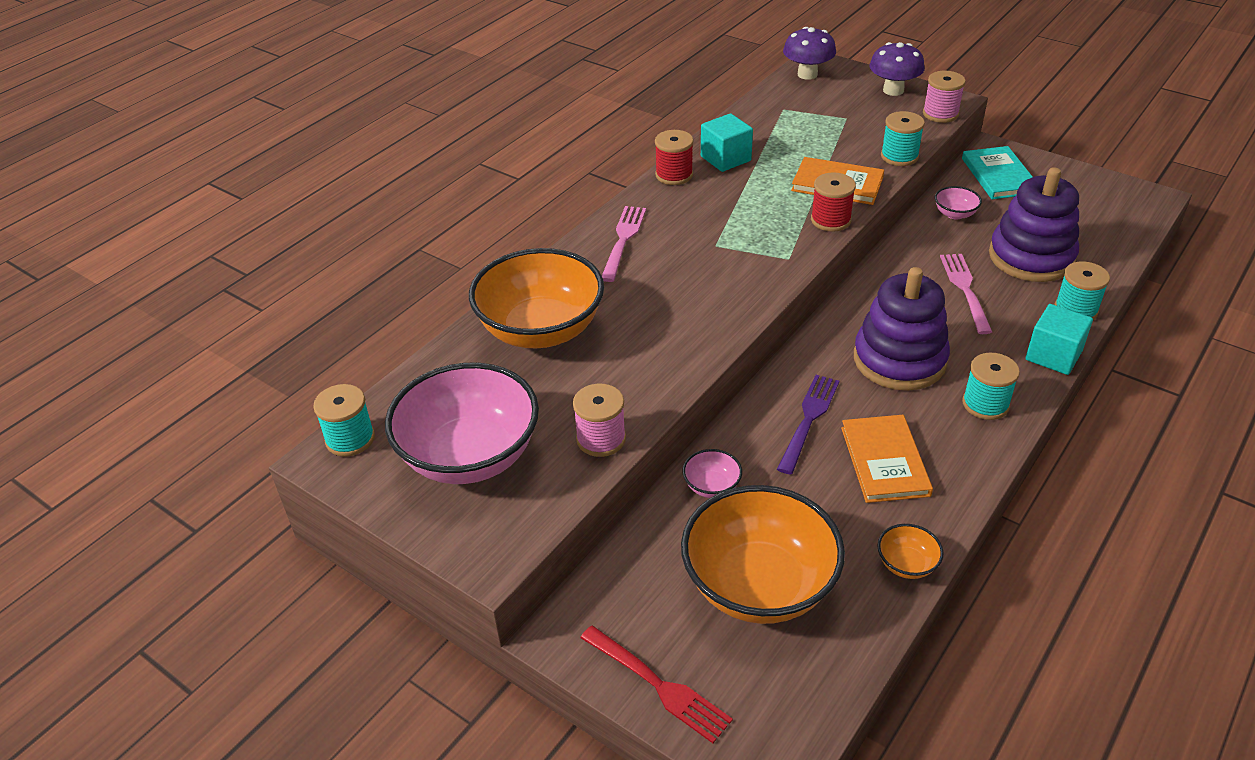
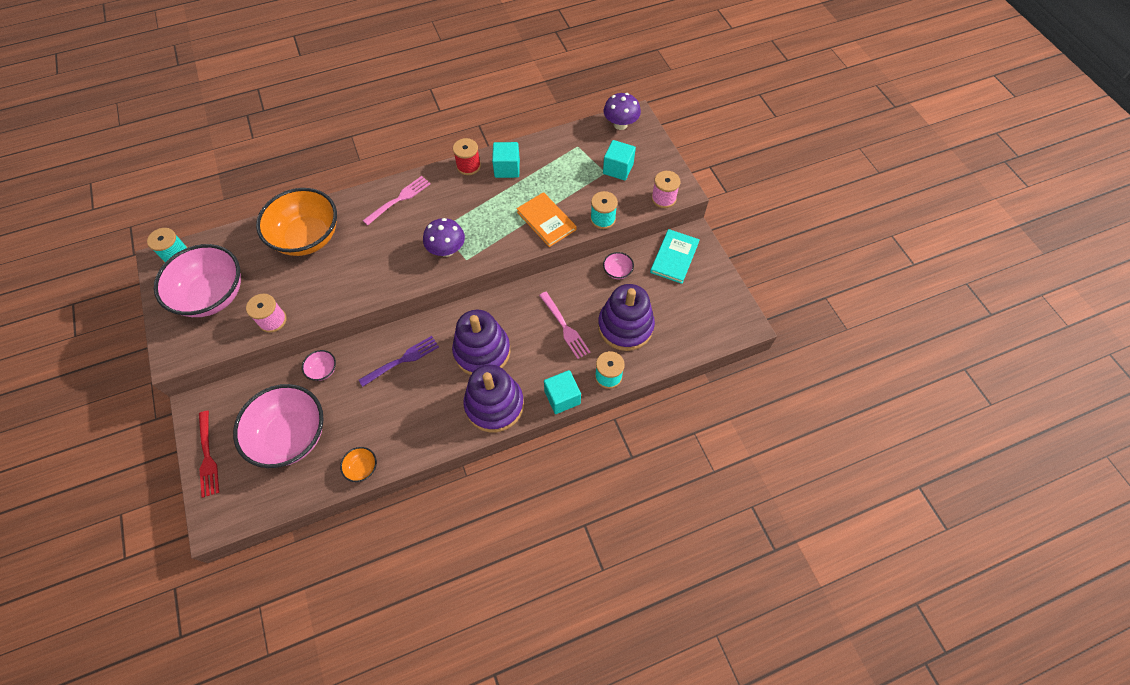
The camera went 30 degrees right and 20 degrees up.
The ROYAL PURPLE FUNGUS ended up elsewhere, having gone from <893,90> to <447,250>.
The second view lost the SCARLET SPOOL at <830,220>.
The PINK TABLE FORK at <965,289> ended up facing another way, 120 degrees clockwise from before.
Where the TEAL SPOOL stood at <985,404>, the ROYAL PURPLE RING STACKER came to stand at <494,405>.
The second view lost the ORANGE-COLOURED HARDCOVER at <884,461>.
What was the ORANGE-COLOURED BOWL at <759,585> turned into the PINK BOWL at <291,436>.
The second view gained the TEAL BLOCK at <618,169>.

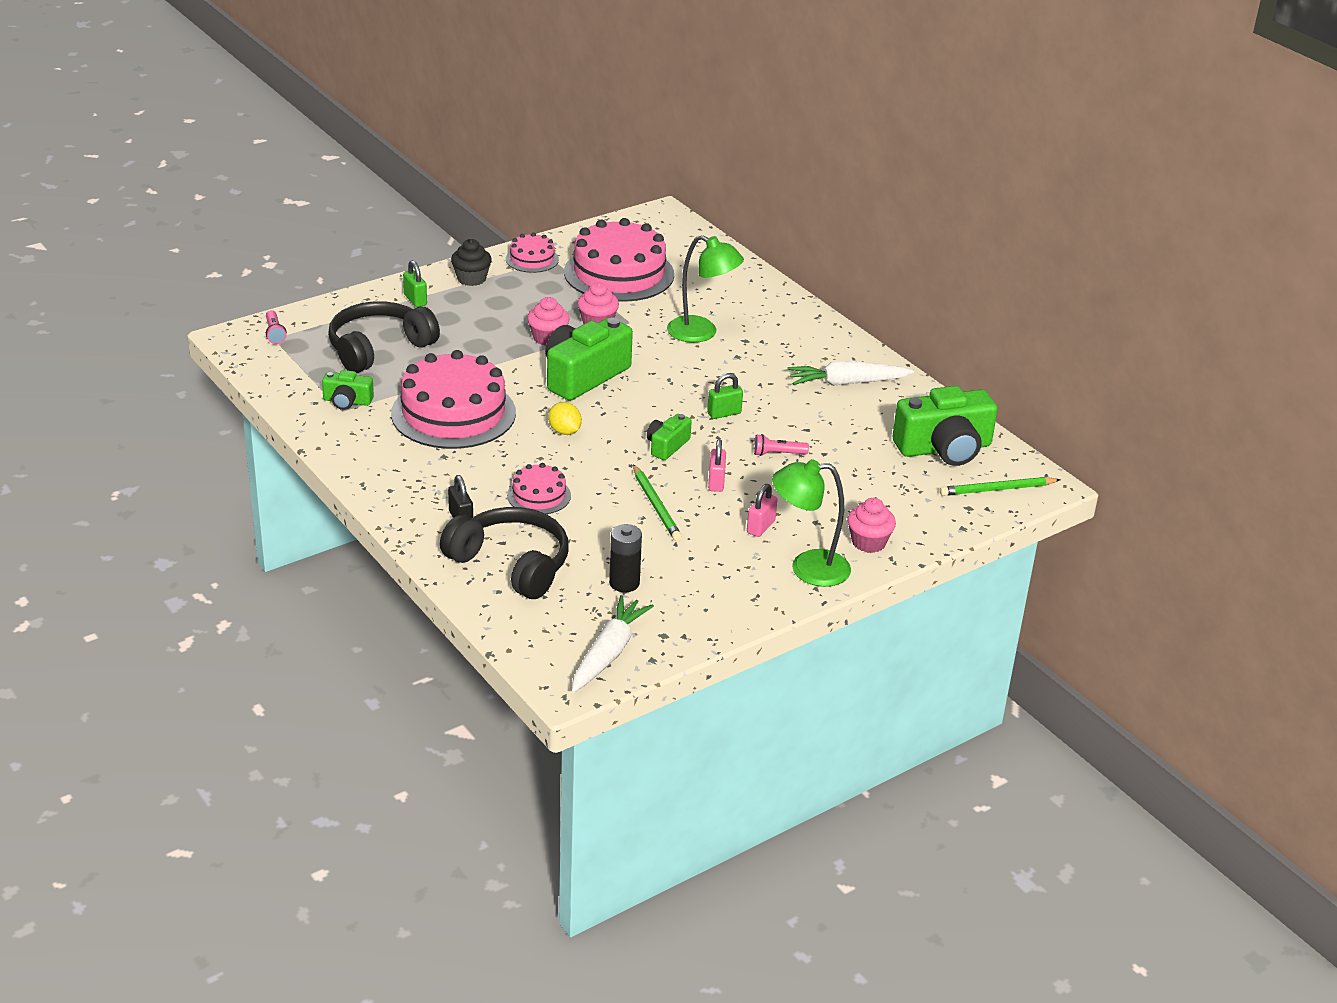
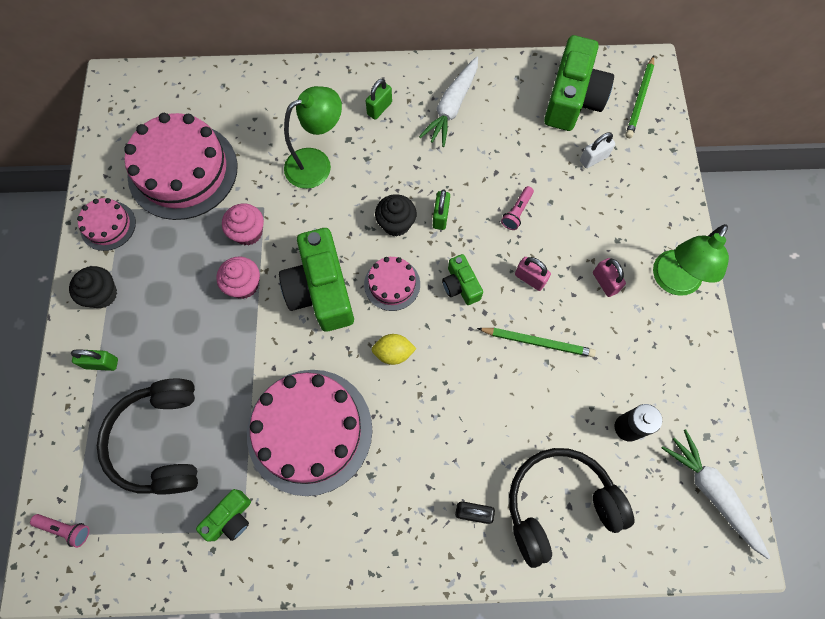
The camera went 55 degrees left and 35 degrees up.
The PINK LAYER CAKE ended up elsewhere, having gone from <539,495> to <392,284>.
The second view lost the PINK MUFFIN at <868,542>.
The second view gained the GREEN LOCK at <379,108>.
The second view gained the PURE WHITE LOCK at <593,159>.
The second view gained the EBONY MUFFIN at <396,223>.

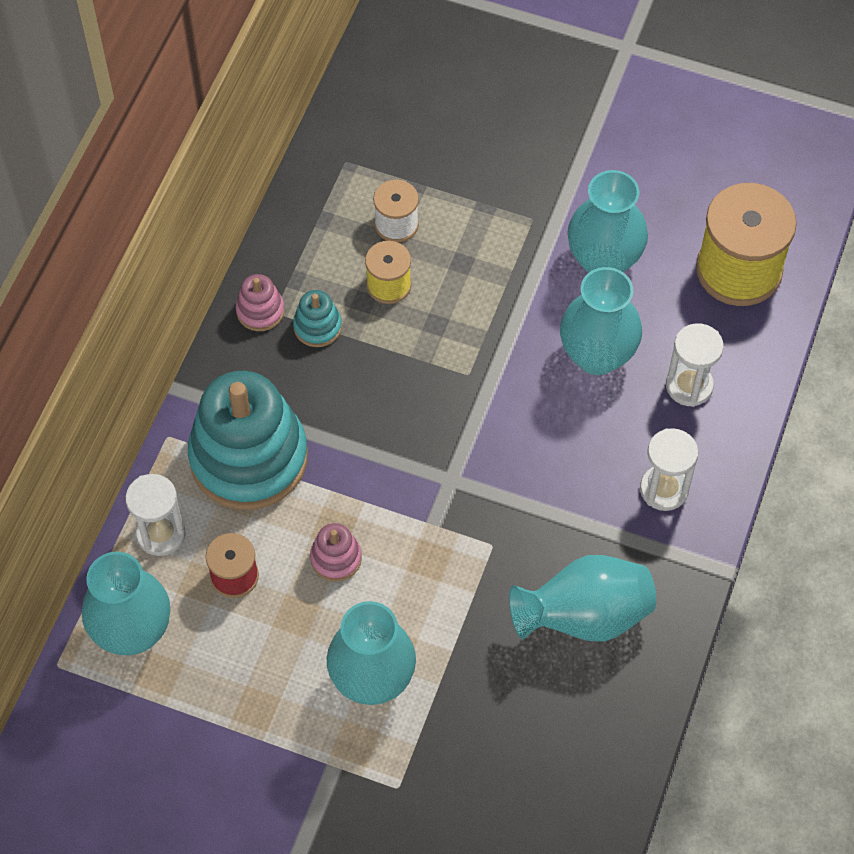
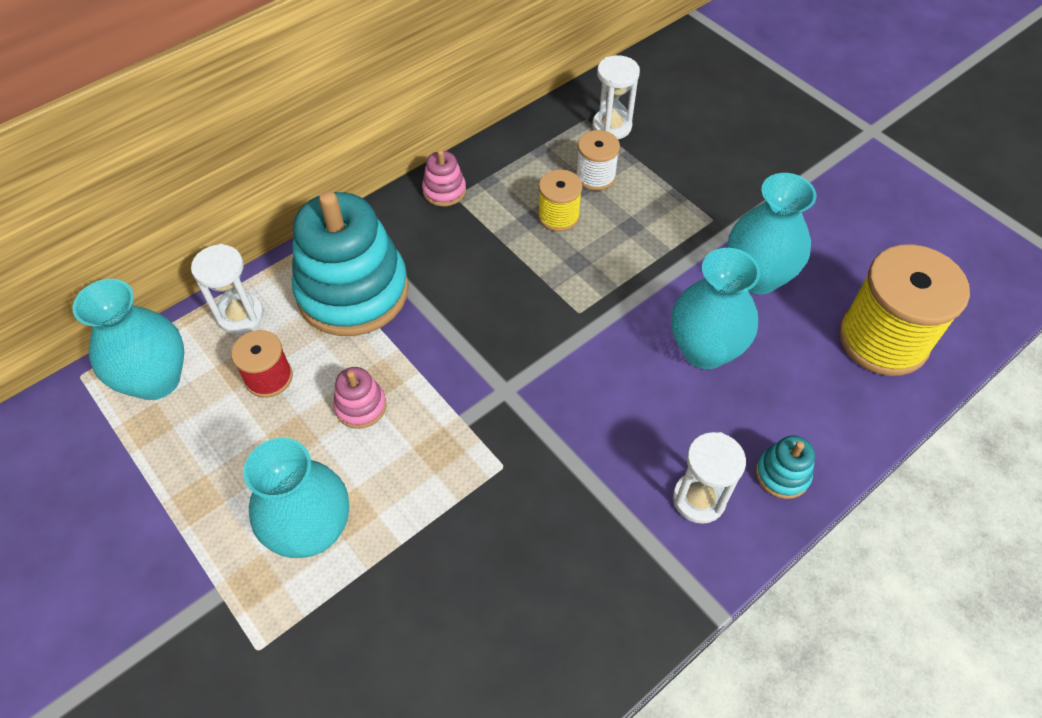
The camera went 30 degrees right and 5 degrees down.
The TEAL RING STACKER ended up elsewhere, having gone from <317,326> to <782,474>.
The PURE WHITE SAND TIMER ended up elsewhere, having gone from <689,386> to <612,126>.
The second view lost the TEAL VASE at <584,617>.

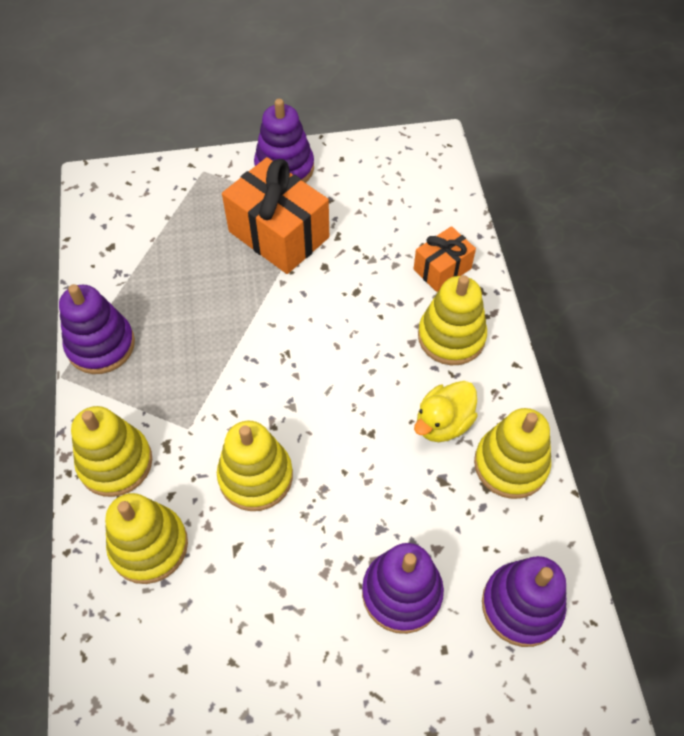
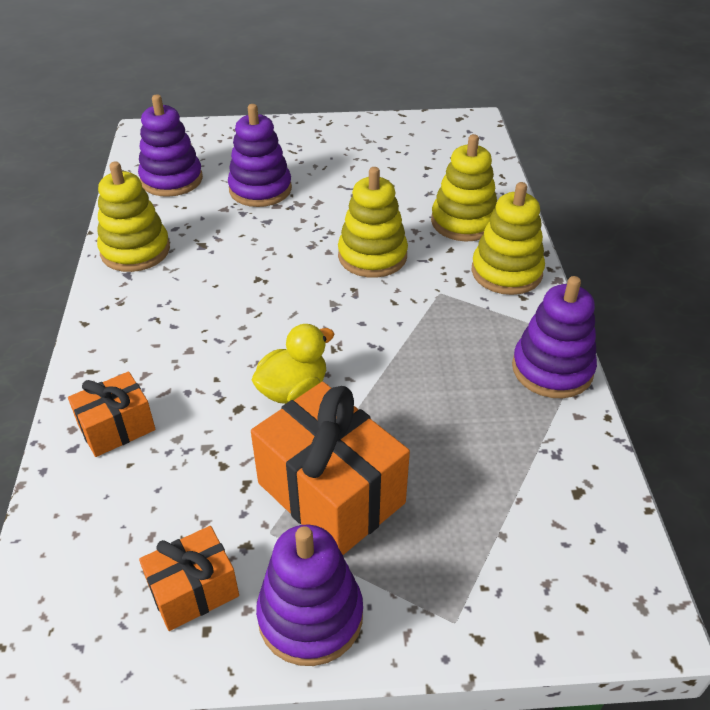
The camera went 175 degrees left and 15 degrees down.
The second view lost the BRIGHT YELLOW RING STACKER at <451,337>.
The BRIGHT YELLOW TOY DUCK ended up elsewhere, having gone from <443,423> to <293,390>.
The second view gained the ORANGE-COLOURED GIFT at <193,591>.

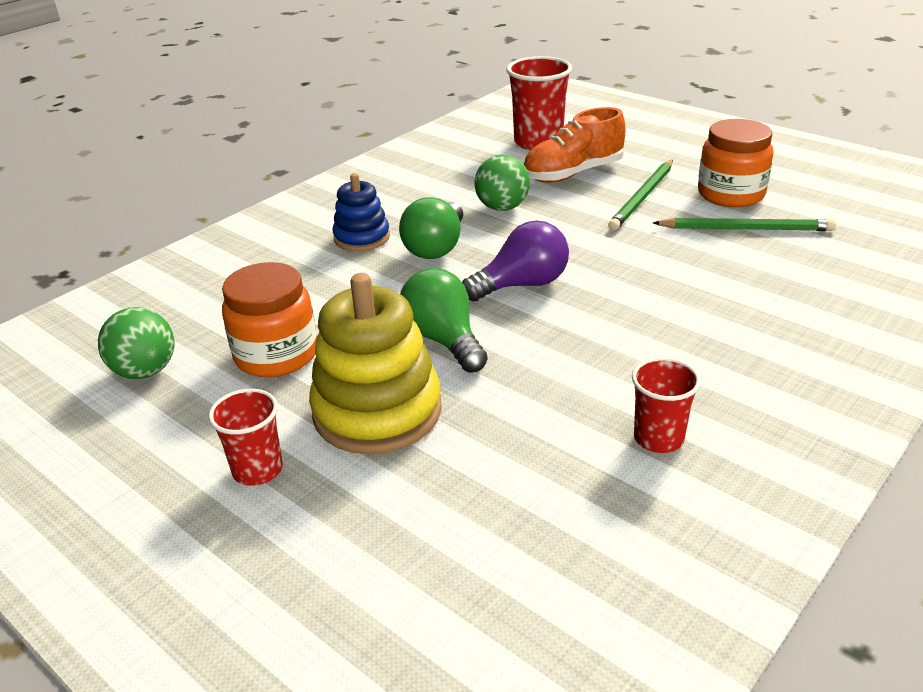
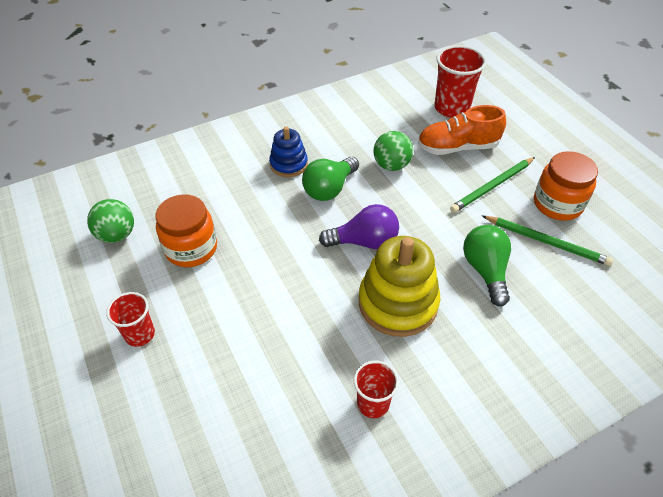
The camera went 20 degrees right and 15 degrees up.
The GREEN LIGHTBULB ended up elsewhere, having gone from <444,340> to <485,270>.
The BRIGHT YELLOW RING STACKER ended up elsewhere, having gone from <377,411> to <398,303>.

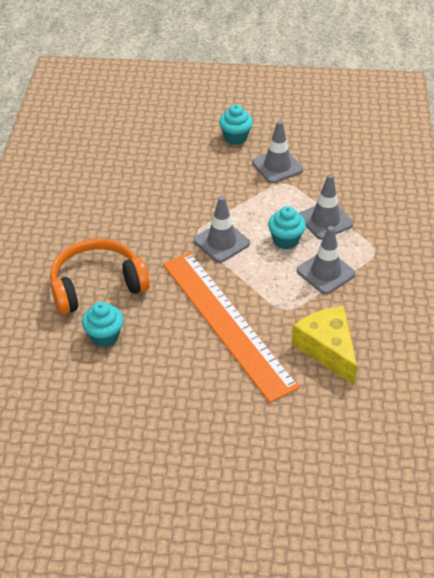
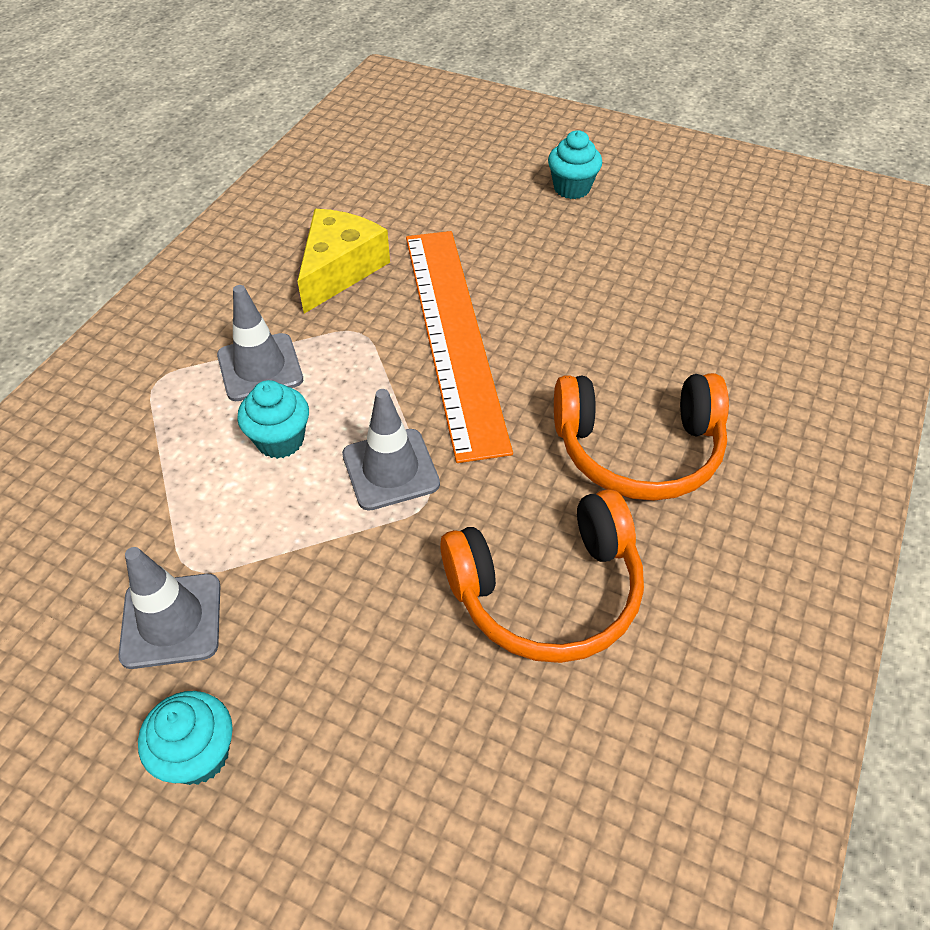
The camera went 160 degrees left and 5 degrees up.
The second view lost the ASH-GREY ROAD CONE at <325,220>.
The TEAL MUFFIN ended up elsewhere, having gone from <104,336> to <572,188>.
The BRIGHT YELLOW CHEESE WEDGE at <327,349> ended up facing another way, 150 degrees counterclockwise from before.
The second view gained the ORANGE-COLOURED HEADSET at <547,592>.

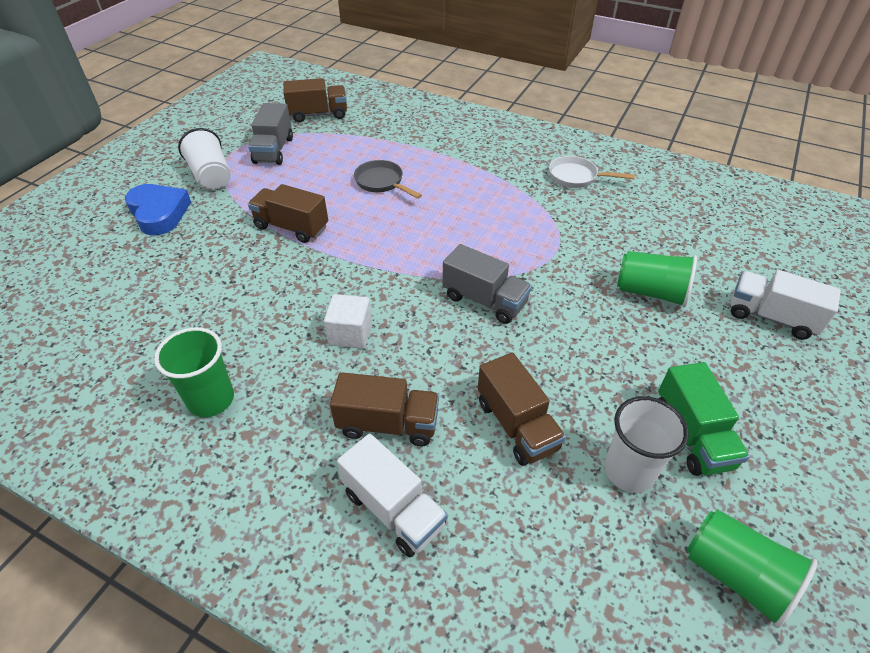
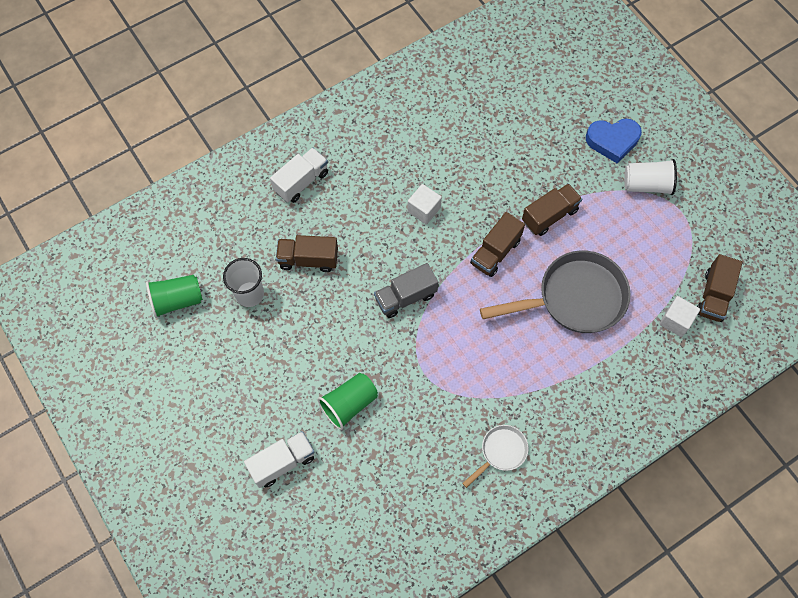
The camera went 120 degrees right and 20 degrees up.
The second view lost the ASH-GREY TOY TRUCK at <273,150>.
The size of the ASH-GREY SKILLET at <382,182> changed by a factor of 2.03.
The second view lost the GREEN CUP at <211,399>.
The second view lost the GREEN TOY TRUCK at <692,435>.
The BROWN TOY TRUCK ended up elsewhere, having gone from <388,424> to <495,252>.
The PURE WHITE TOY TRUCK at <393,509> ended up facing another way, 150 degrees clockwise from before.
The second view gained the PURE WHITE BLOCK at <675,321>.

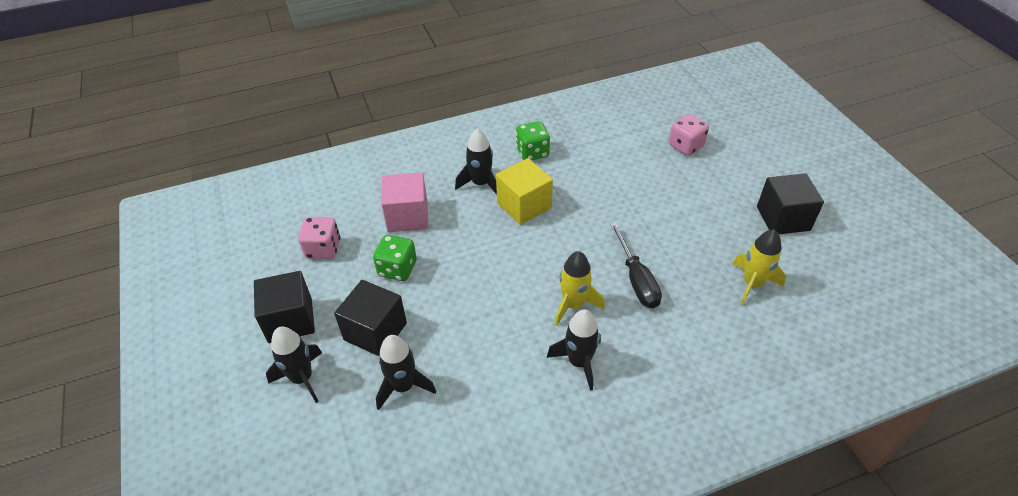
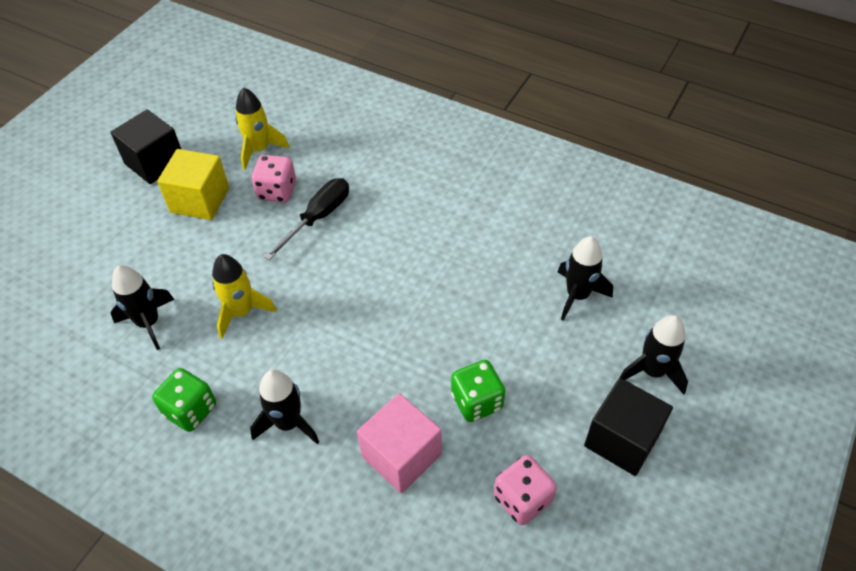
The camera went 130 degrees left and 5 degrees up.
The PINK GAME DIE ended up elsewhere, having gone from <685,146> to <277,191>.
The BRIGHT YELLOW BLOCK ended up elsewhere, having gone from <524,205> to <200,200>.
The BRIGHT YELLOW ROCKET ended up elsewhere, having gone from <573,305> to <241,312>.
The second view lost the EBONY BLOCK at <375,331>.
The EBONY ROCKET ended up elsewhere, having gone from <579,362> to <148,323>.

